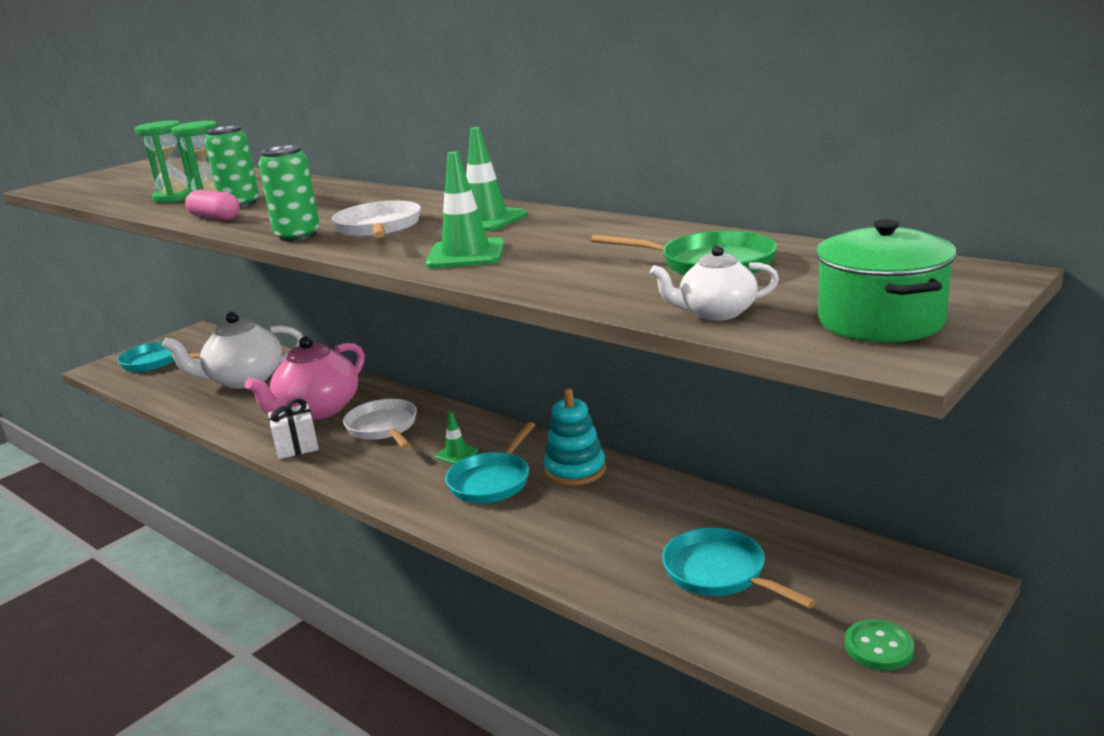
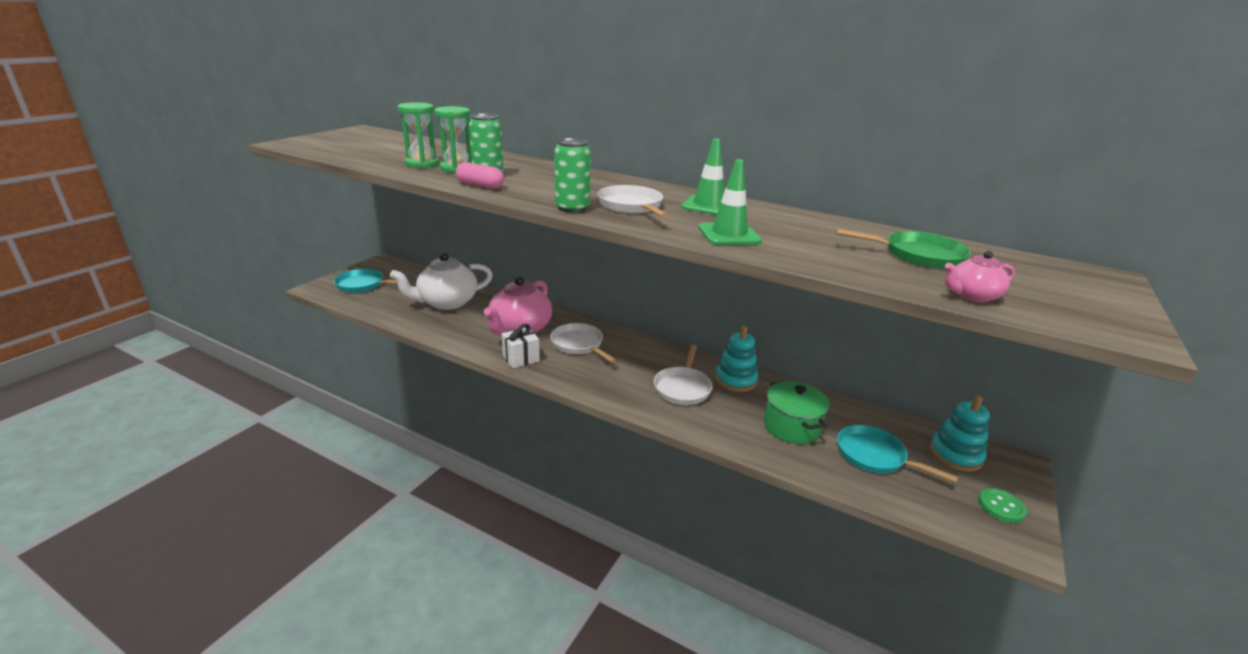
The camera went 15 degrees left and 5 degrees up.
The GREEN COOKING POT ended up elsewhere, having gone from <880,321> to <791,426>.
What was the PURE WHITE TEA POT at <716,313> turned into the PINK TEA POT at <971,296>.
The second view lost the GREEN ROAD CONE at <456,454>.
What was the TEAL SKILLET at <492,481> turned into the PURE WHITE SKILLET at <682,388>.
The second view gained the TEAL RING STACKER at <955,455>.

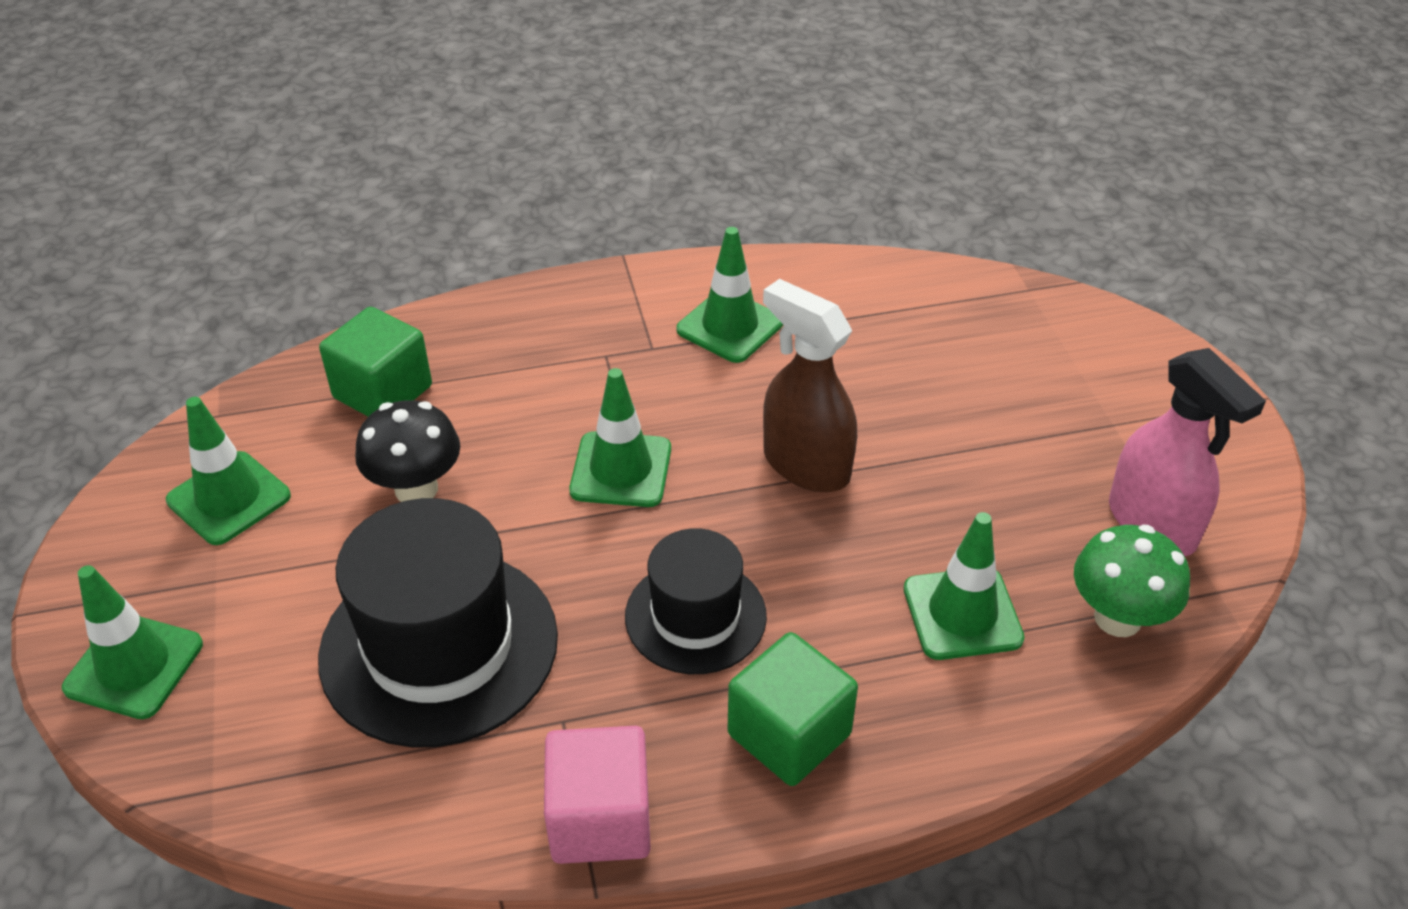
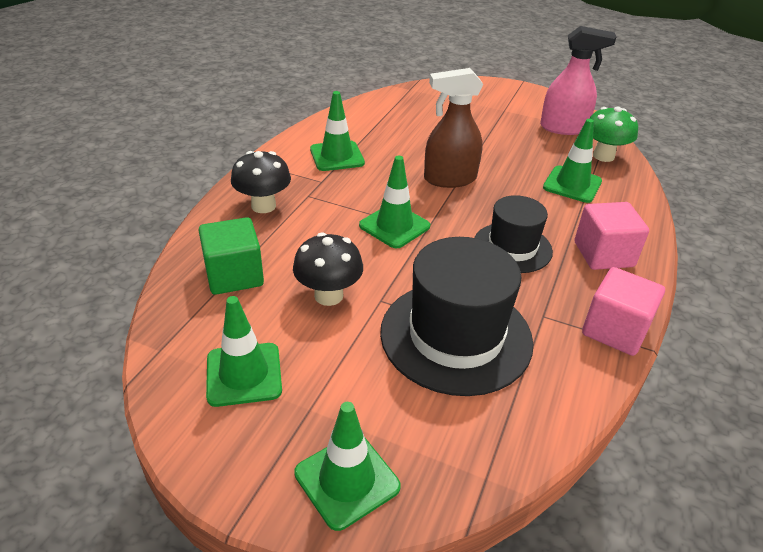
The camera went 55 degrees left and 5 degrees down.
What was the GREEN BLOCK at <789,734> turned into the PINK BLOCK at <603,254>.
The second view gained the EBONY FUNGUS at <263,206>.

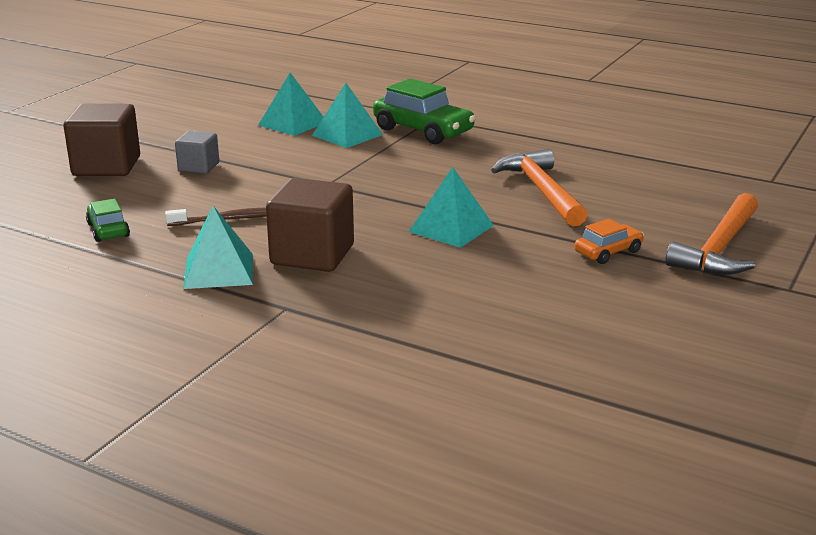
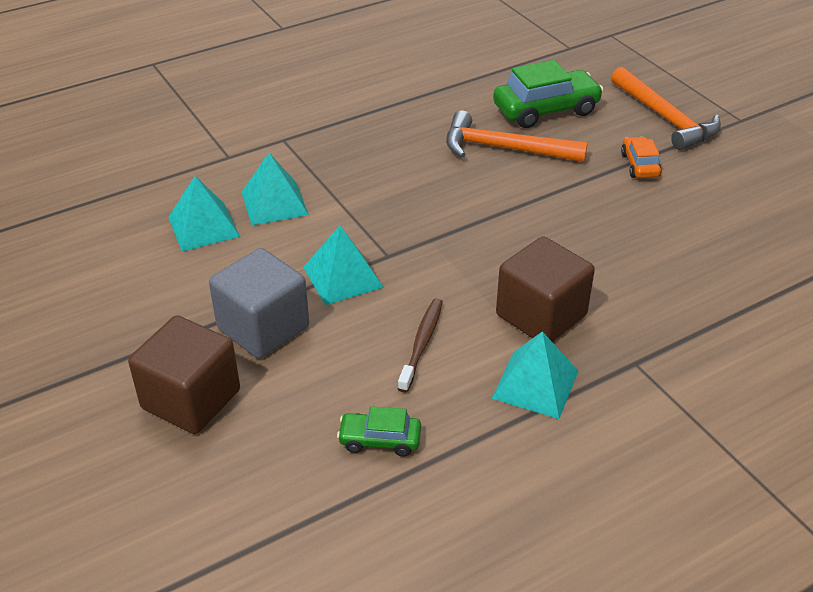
The camera went 60 degrees left and 15 degrees up.
The GREEN AUTOMOBILE ended up elsewhere, having gone from <423,131> to <546,110>.
The size of the ASH-GREY BLOCK at <198,167> changed by a factor of 1.76.
The TEAL PYRAMID ended up elsewhere, having gone from <451,228> to <343,277>.

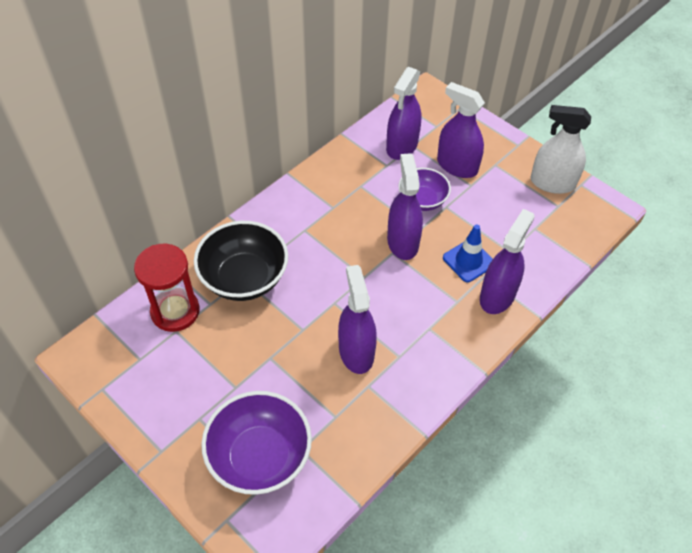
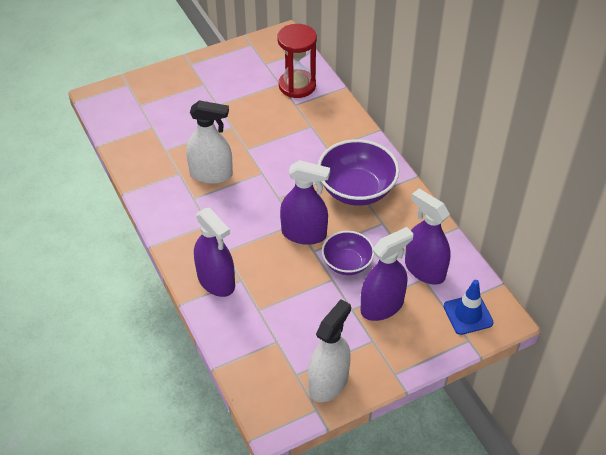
The camera went 110 degrees right and 5 degrees down.
The second view lost the EBONY BOWL at <244,278>.
The BLUE ROAD CONE ended up elsewhere, having gone from <468,261> to <468,314>.
What was the ROYAL PURPLE SPRAY BOTTLE at <356,352> turned into the PURE WHITE SPRAY BOTTLE at <211,174>.
The ROYAL PURPLE BOWL ended up elsewhere, having gone from <260,457> to <356,190>.

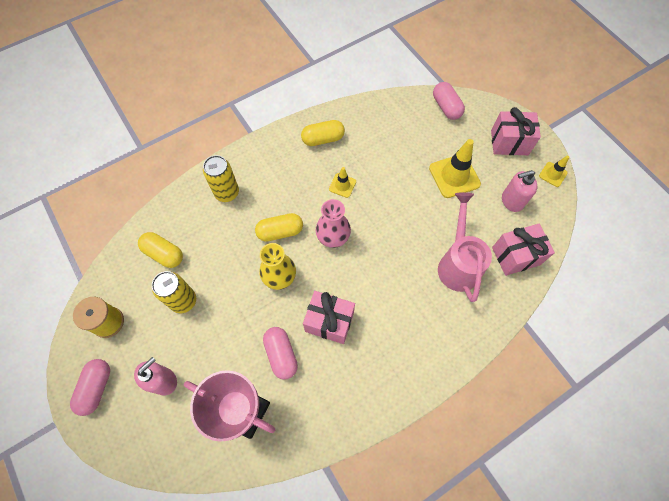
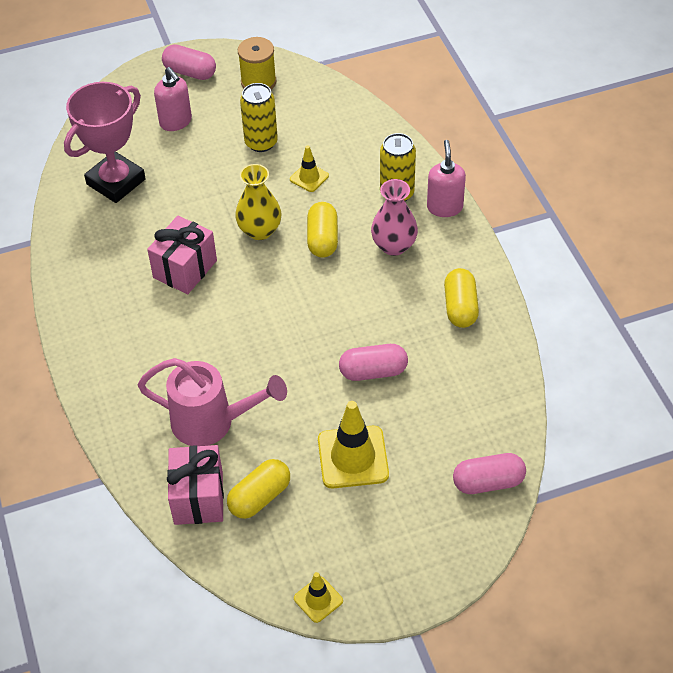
The camera went 105 degrees right and 15 degrees down.
The second view lost the PINK GIFT at <509,142>.
The BRIGHT YELLOW ROAD CONE ended up elsewhere, having gone from <342,185> to <309,177>.
The PINK SOAP DISPENSER ended up elsewhere, having gone from <511,201> to <444,207>.
The PINK VASE ended up elsewhere, having gone from <333,237> to <394,246>.
The BRIGHT YELLOW PILL ended up elsewhere, having gone from <164,254> to <260,497>.
The PINK PILL ended up elsewhere, having gone from <281,354> to <373,371>.

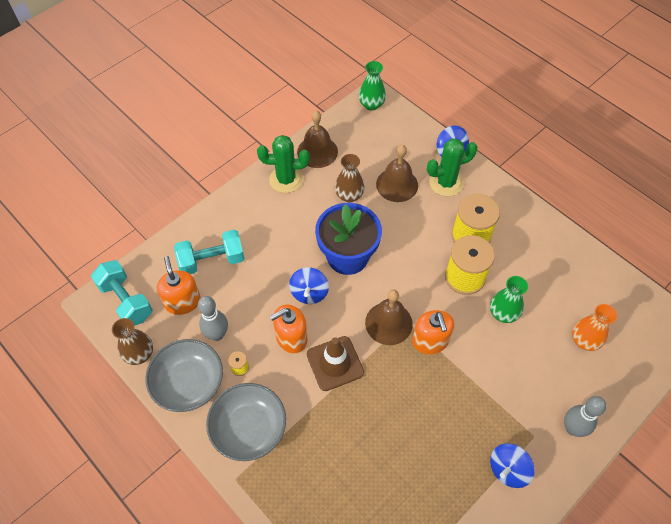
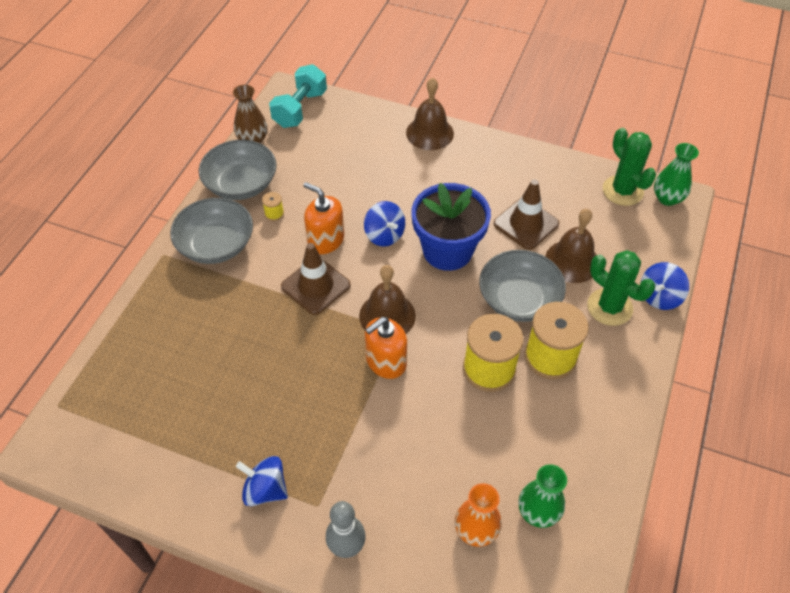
The camera went 65 degrees right and 5 degrees down.
The BROWN SCHOOL BELL ended up elsewhere, having gone from <317,151> to <429,133>.
The GREEN SAGUARO CACTUS ended up elsewhere, having gone from <286,179> to <622,191>.
Where the BROWN VASE stood at <349,195>, the BROWN ROAD CONE came to stand at <526,224>.
The second view lost the TEAL DUMBBELL at <212,260>.
The second view lost the ORANGE-COLOURED SOAP DISPENSER at <183,302>.
The BLUE WHIRLIGIG at <309,293> ended up facing another way, 105 degrees counterclockwise from before.
The GREEN VASE ended up elsewhere, having gone from <503,313> to <538,512>.
The second view lost the ASH-GREY TENPIN at <217,334>.
The second view gained the ASH-GREY BOWL at <519,299>.

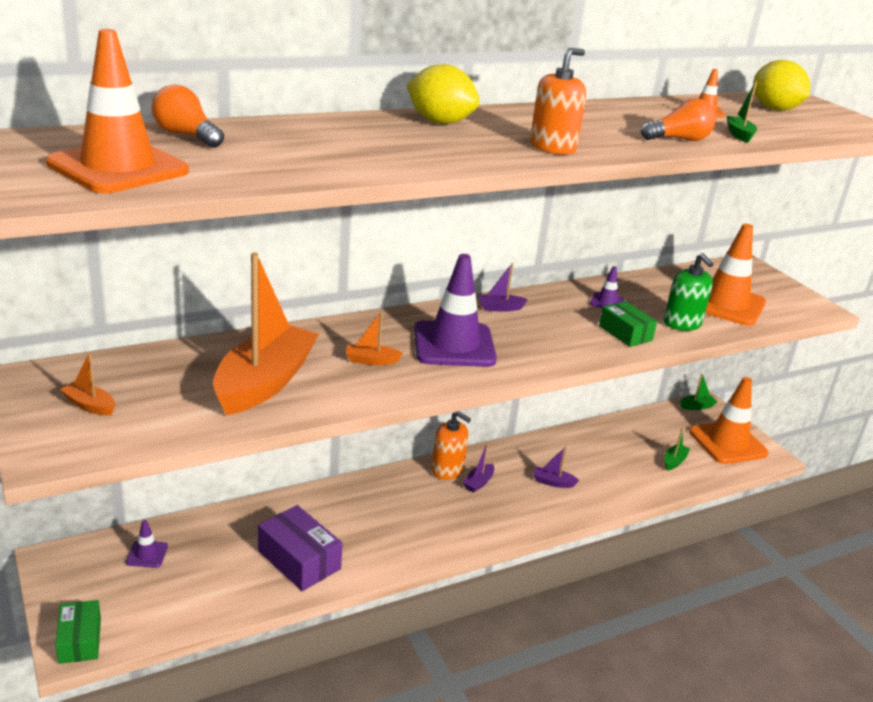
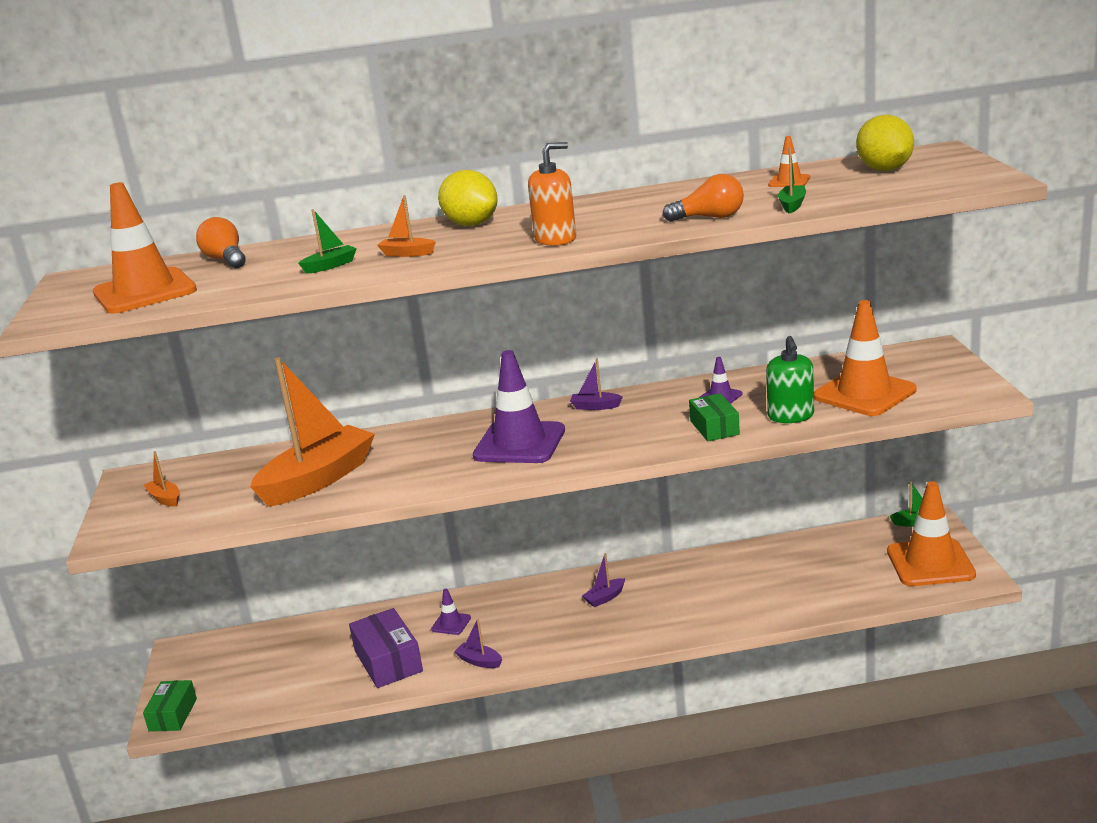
The camera went 25 degrees right and 5 degrees down.
The ORANGE-COLOURED TOY BOAT ended up elsewhere, having gone from <371,360> to <407,254>.
The second view lost the ORANGE-COLOURED SOAP DISPENSER at <447,470>.
The GREEN TOY BOAT ended up elsewhere, having gone from <674,461> to <330,266>.
The ROYAL PURPLE TOY BOAT ended up elsewhere, having gone from <553,482> to <479,661>.
The ROYAL PURPLE ROAD CONE ended up elsewhere, having gone from <147,554> to <451,623>.

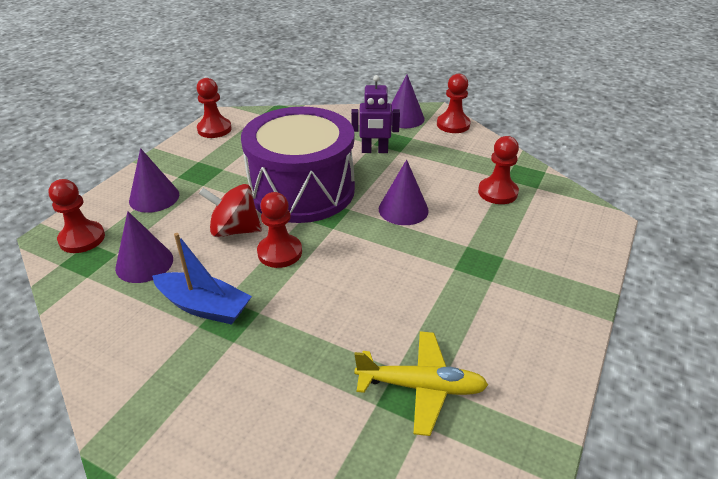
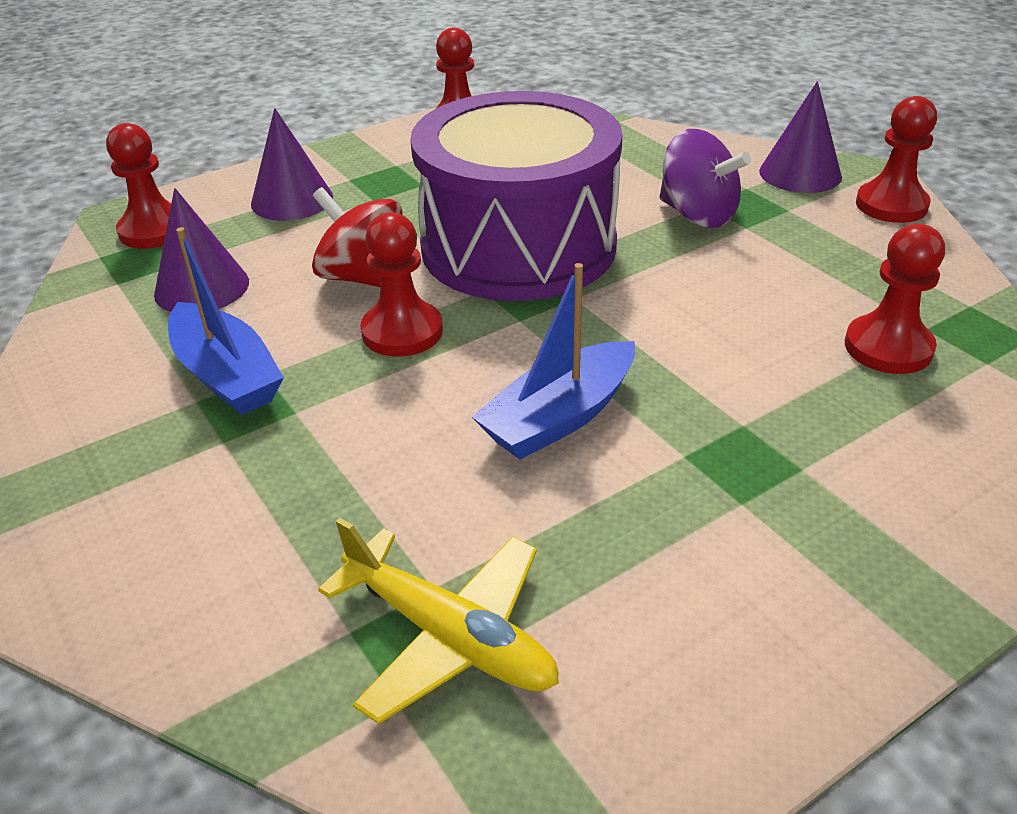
The camera went 30 degrees right and 0 degrees up.
Where the ROYAL PURPLE ROBOT stood at <374,151>, the ROYAL PURPLE WHIRLIGIG came to stand at <697,215>.
The second view lost the ROYAL PURPLE SOLID CONE at <403,209>.
The second view gained the BLUE TOY BOAT at <559,417>.

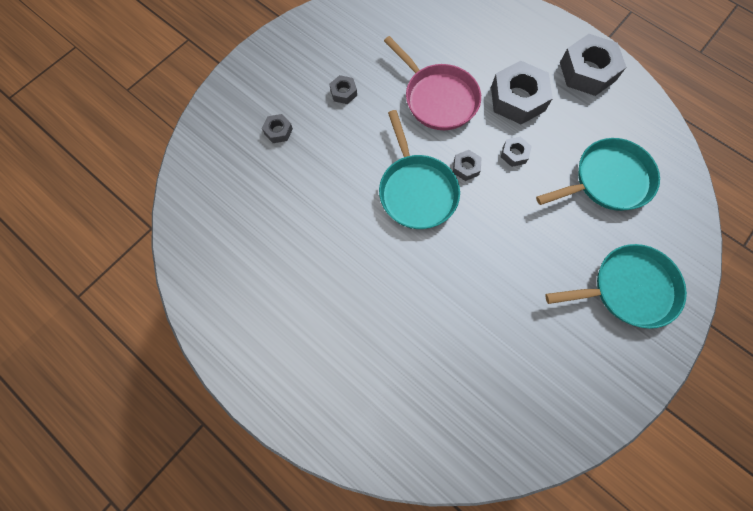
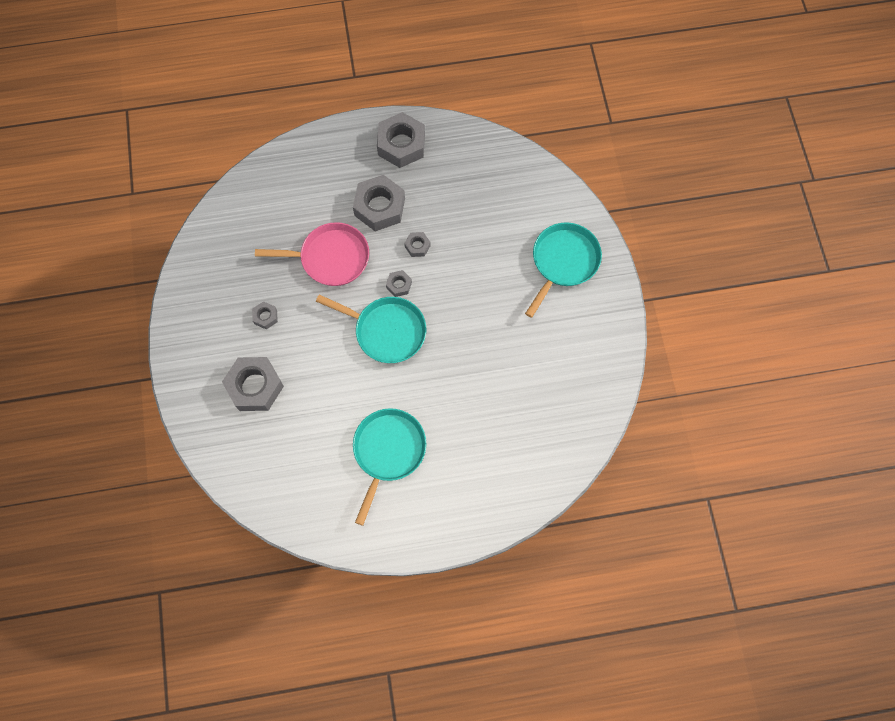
The camera went 50 degrees left and 0 degrees up.
The size of the ASH-GREY HEX NUT at <278,131> changed by a factor of 2.10.
The TEAL SKILLET ended up elsewhere, having gone from <607,180> to <388,451>.

